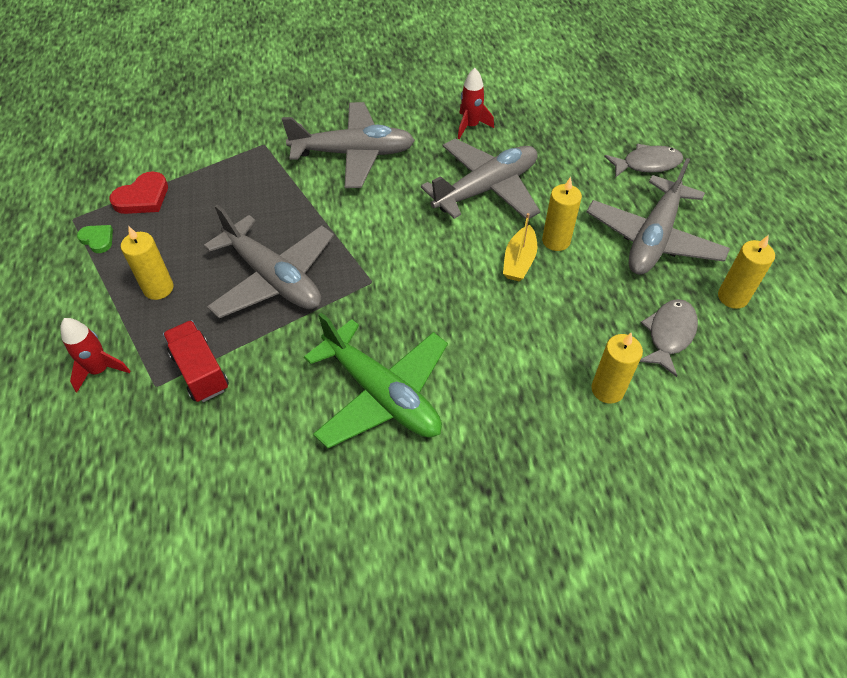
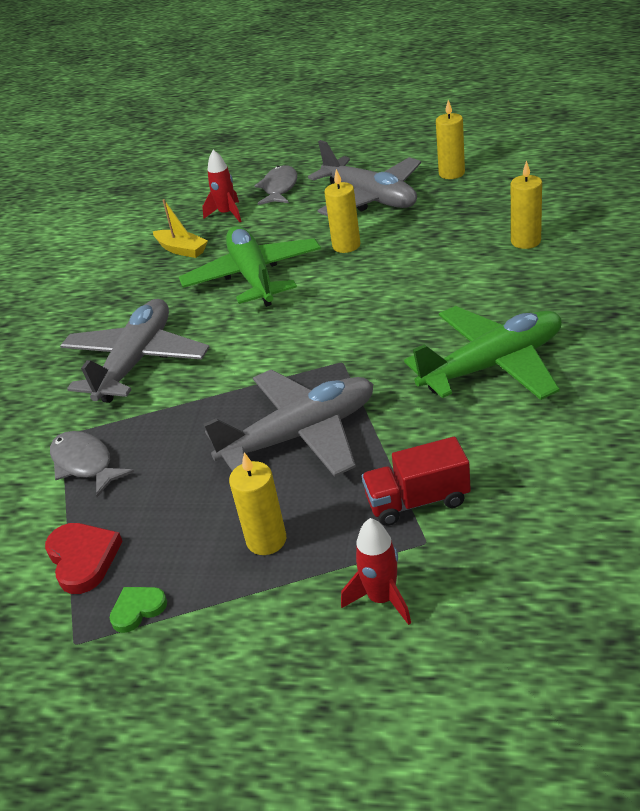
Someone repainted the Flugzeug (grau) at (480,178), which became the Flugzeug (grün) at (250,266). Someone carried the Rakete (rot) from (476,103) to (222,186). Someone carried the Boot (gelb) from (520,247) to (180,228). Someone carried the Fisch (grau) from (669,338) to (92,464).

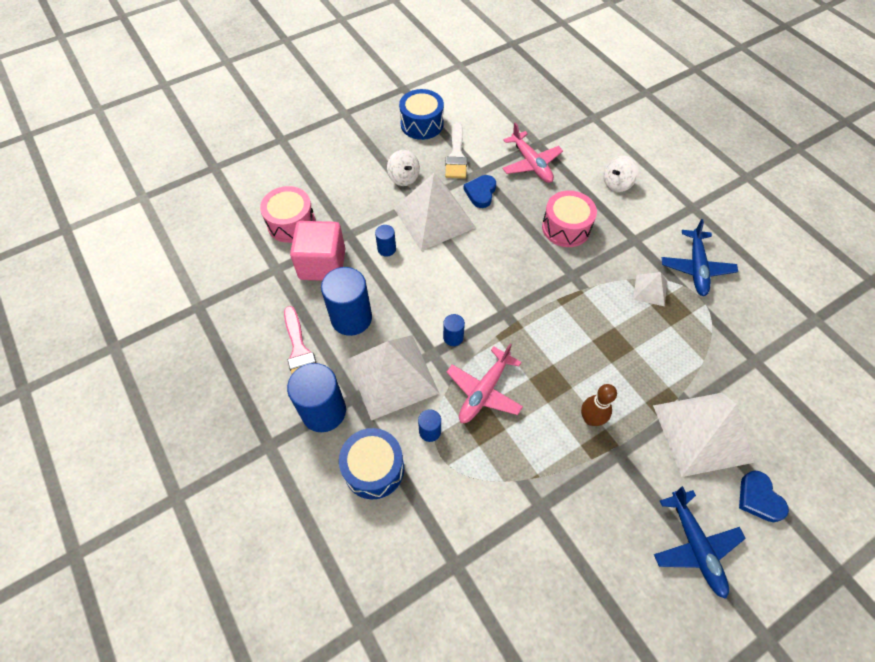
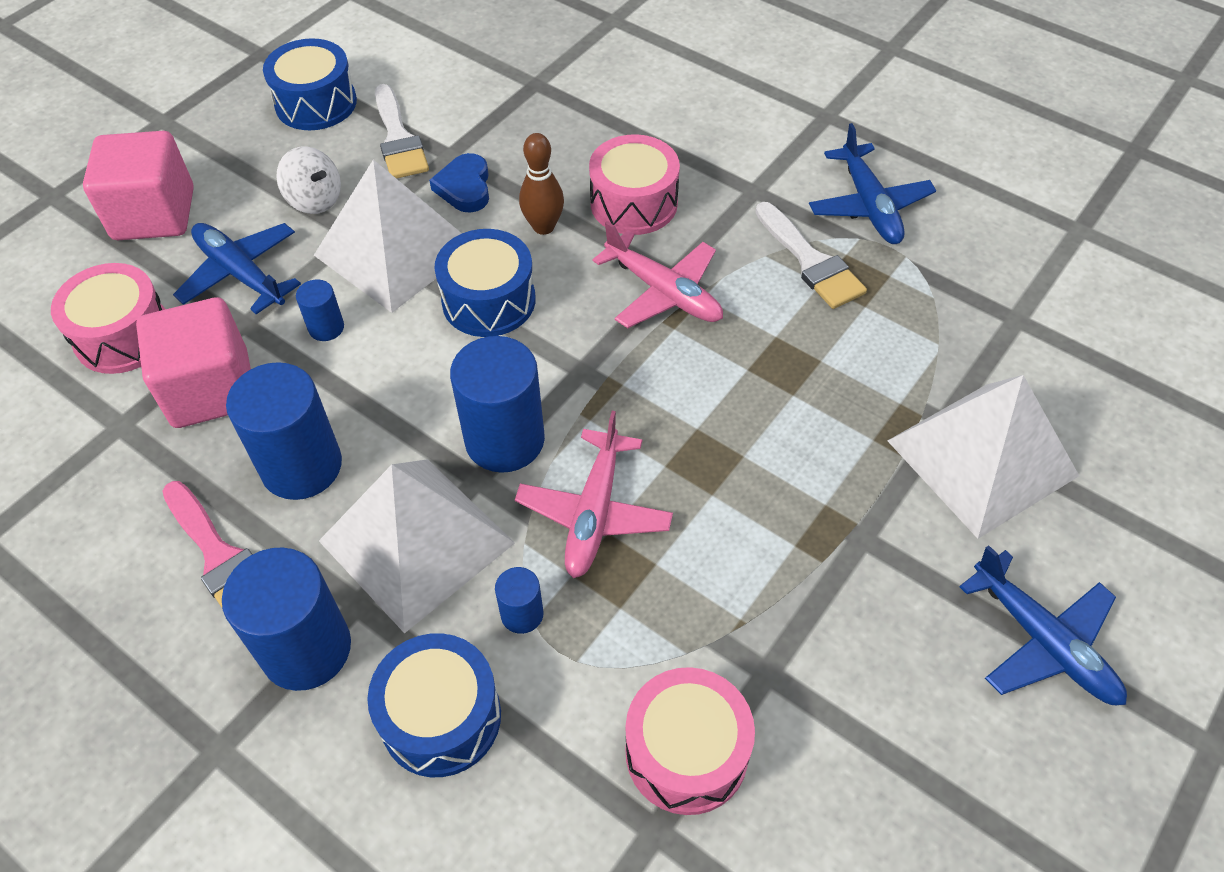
Someone scaled the Vollzylinder (blau) at (454,330) by 2.07. Someone carried the Flugzeug (rosa) from (532,153) to (657,274). Someone carried the Bowlingkegel (braun) from (599,405) to (541,184). Someone took away the Kreisel (weiß) at (620,174). Someone swapped the Pyramide (weiß) at (650,289) for the Pinsel (weiß) at (811,255). Someone took away the Herz (blau) at (764,496). Someone put down the Kubus (rosa) at (138,185). Someone put down the Flugzeug (blau) at (237,268). Someone put down the Trommel (blau) at (485,283). Someone put down the Trommel (rosa) at (690,741).

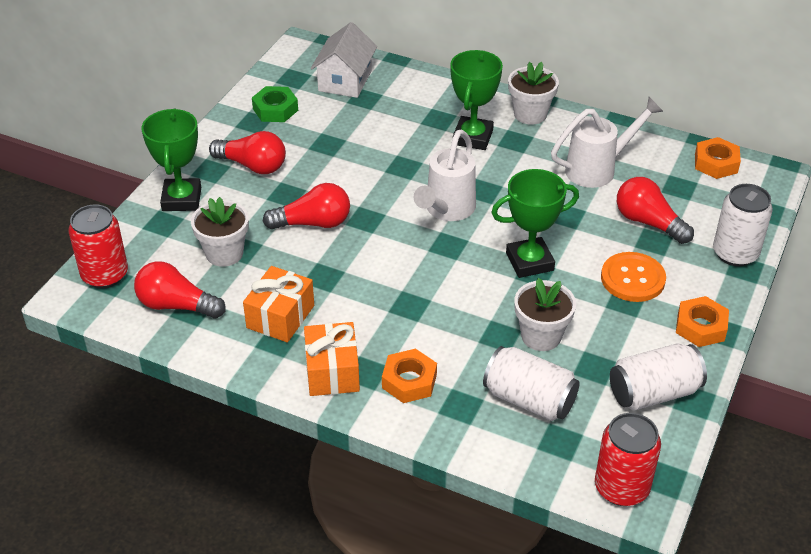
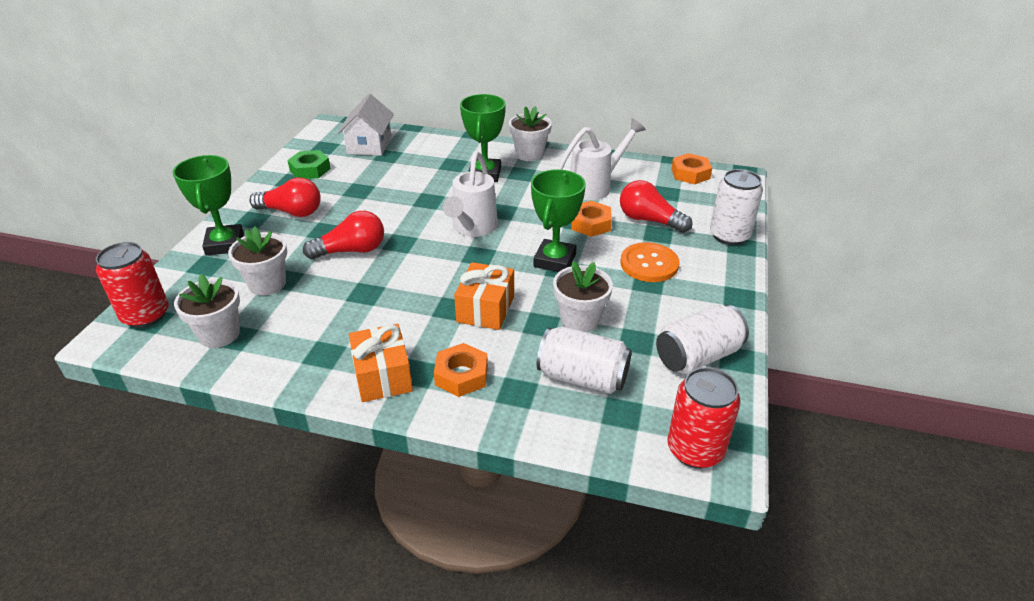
Someone swapped the Glühbirne (rot) at (180,290) for the Blumentopf (weiß) at (207,311). Someone carried the Geschenk (orange) from (278,304) to (484,296). Someone rotated the Pokal (grün) at (535,223) by 45 degrees counterclockwise. Someone carried the Sechskantmutter (orange) from (702,321) to (591,219).

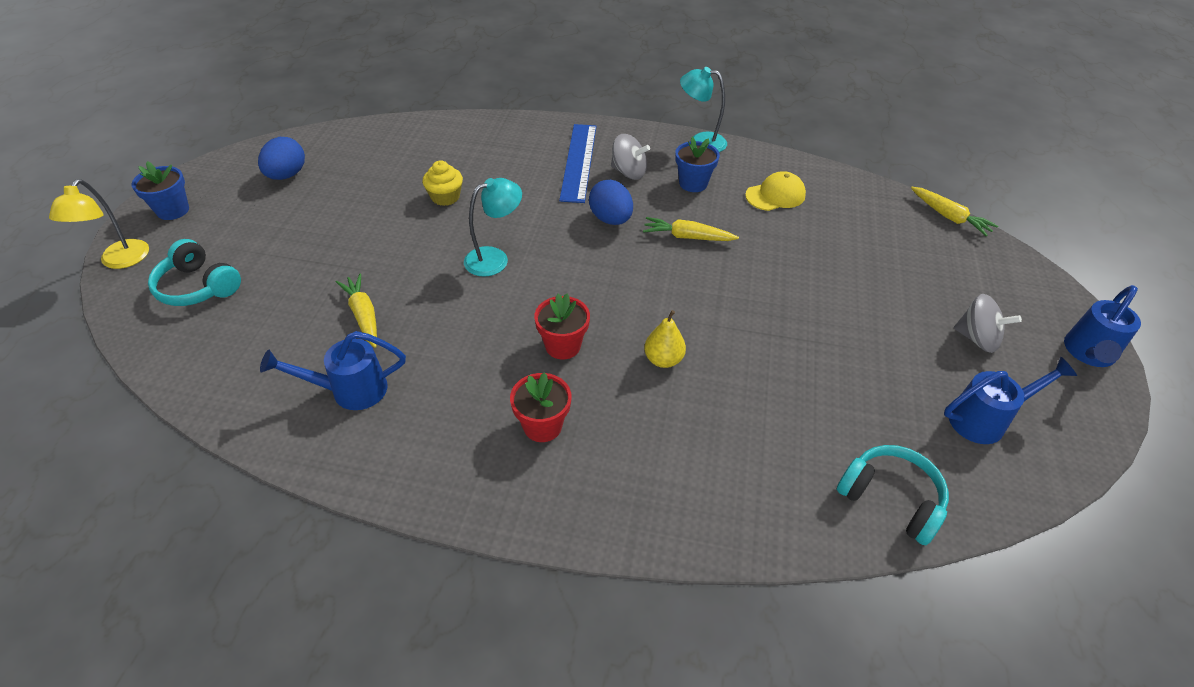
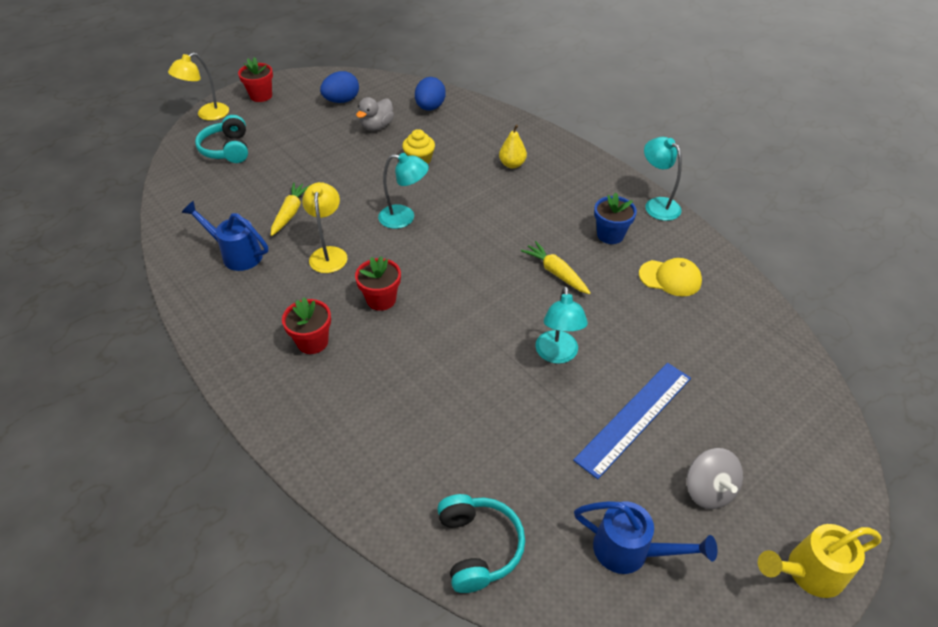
Someone repainted the Blumentopf (blau) at (160,190), which became the Blumentopf (rot) at (255,79). Someone carried the Lineal (blau) from (577,163) to (632,421). Someone carried the Ei (blau) from (611,202) to (430,94). Someone took away the Kreisel (grau) at (630,157). Someone carried the Birne (gelb) from (665,339) to (513,147). Someone took away the Karotte (gelb) at (954,211). Someone repainted the Gießkanne (blau) at (1102,326), which became the Gießkanne (gelb) at (820,561). Someone put down the Lampe (gelb) at (325,227). Someone put down the Ente (grau) at (375,114). Someone put down the Lampe (türkis) at (561,325).

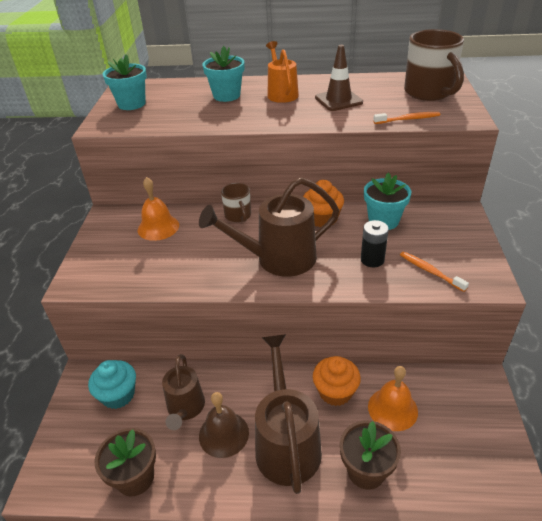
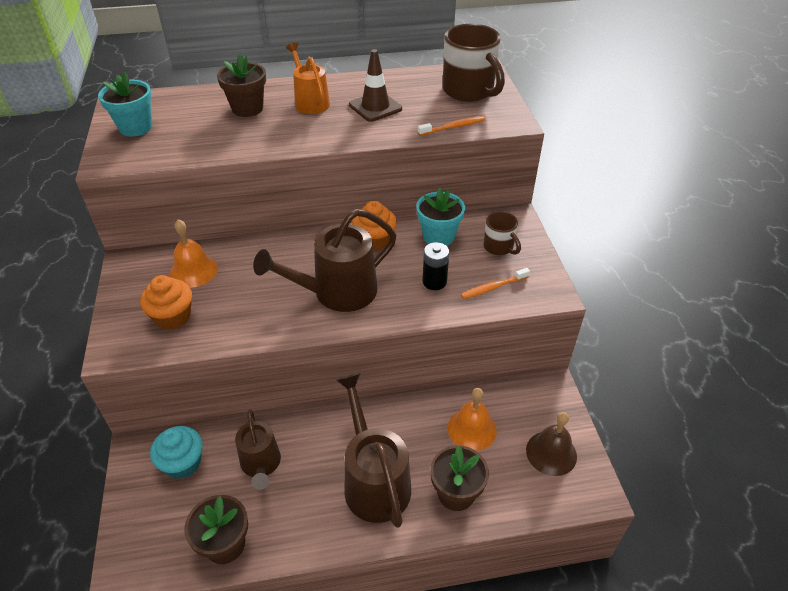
Someone carried the Glocke (braun) from (224,425) to (551,444). Someone repainted the Blumentopf (türkis) at (223,74), which became the Blumentopf (braun) at (241,85). Someone carried the Tasse (braun) from (236,202) to (502,233). Someone carried the Muffin (orange) from (337,381) to (166,302). Someone rotated the Zahnbürste (orange) at (434,271) by 60 degrees counterclockwise.

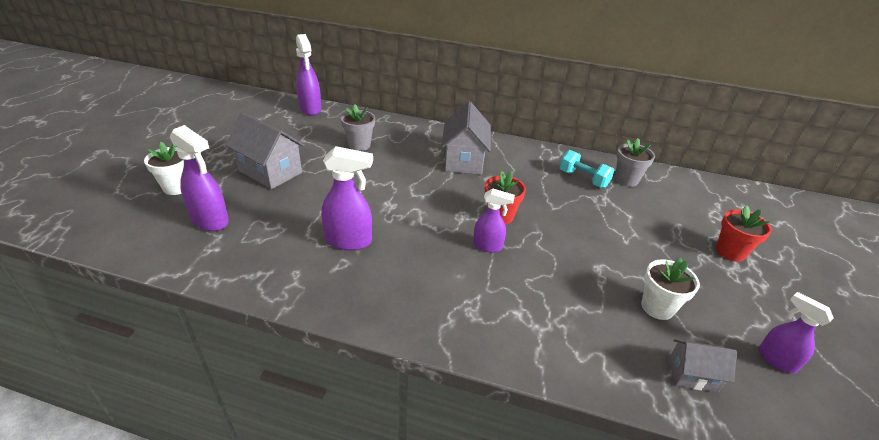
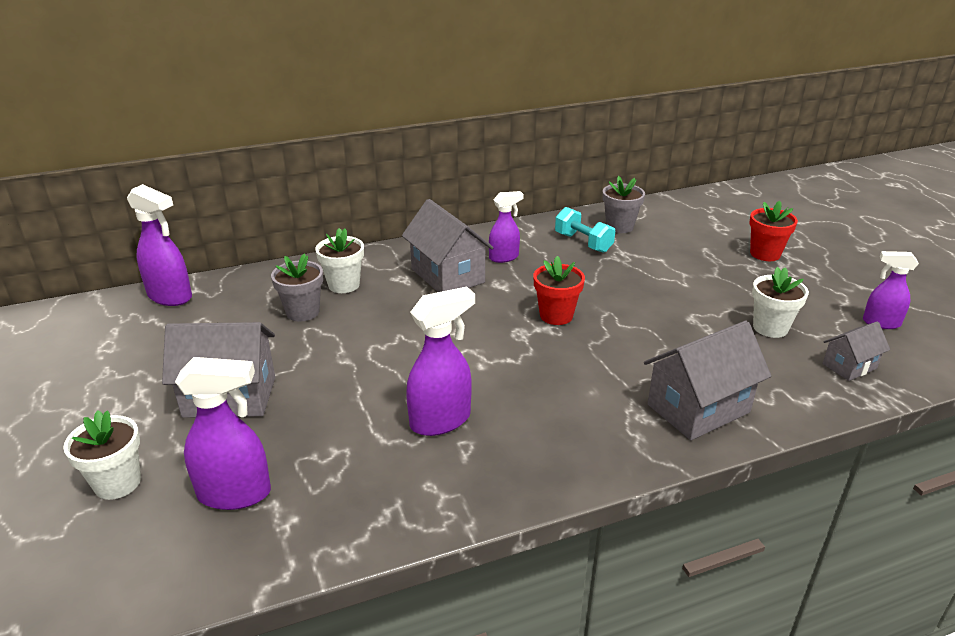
Someone carried the Sprühflasche (lila) from (494,220) to (506,227). Someone rotated the Hantel (türkis) at (587,169) by 45 degrees clockwise. Someone put down the Blumentopf (weiß) at (339,260). Someone put down the Haus (grau) at (707,380).

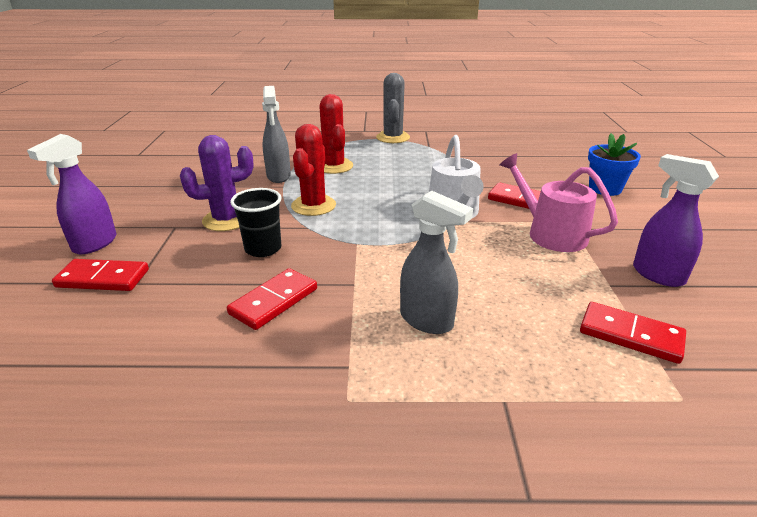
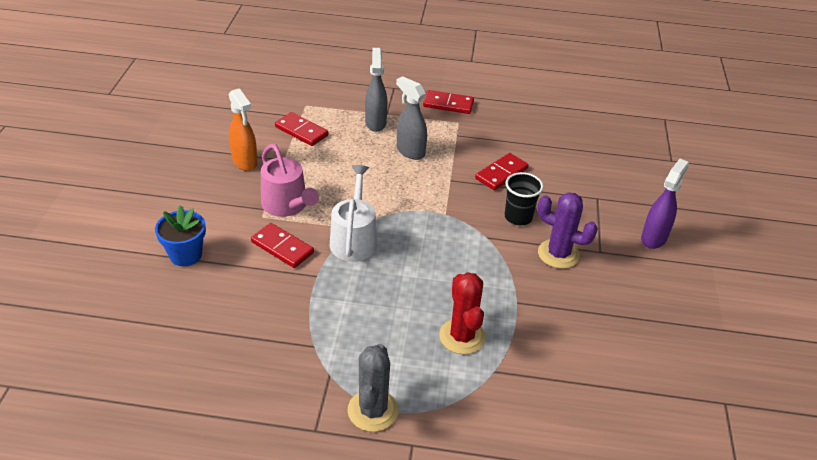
Someone carried the Dominostein (rot) from (100,275) to (448,102). Someone rotated the Kaktus (lila) at (217,183) by 45 degrees clockwise. Someone carried the Sprühflasche (grau) from (276,134) to (376,90). Someone took away the Kaktus (rot) at (313,170). Someone repainted the Sprühflasche (lila) at (676,220), which became the Sprühflasche (orange) at (243,129).

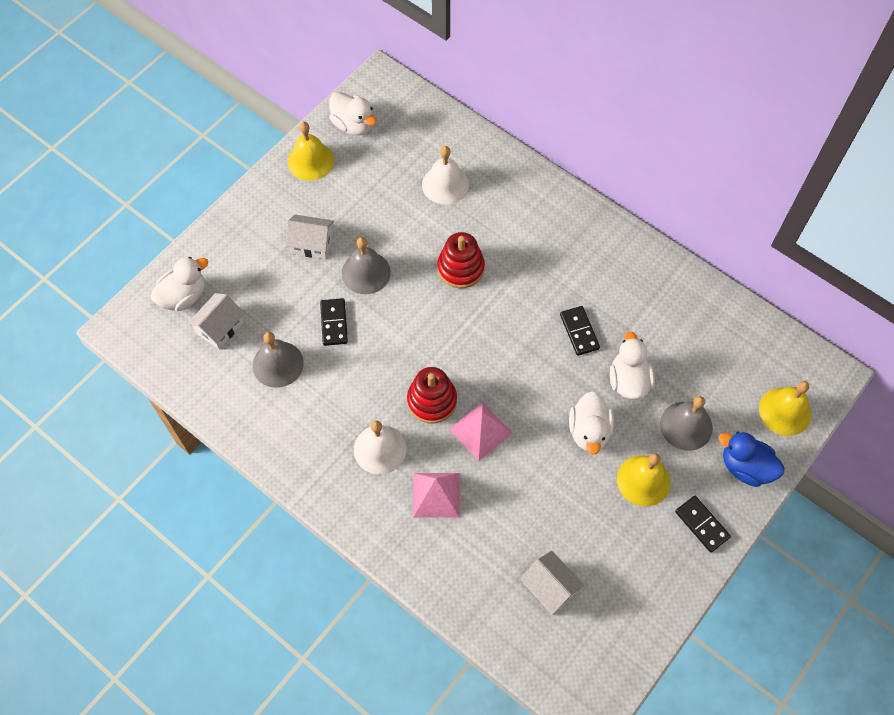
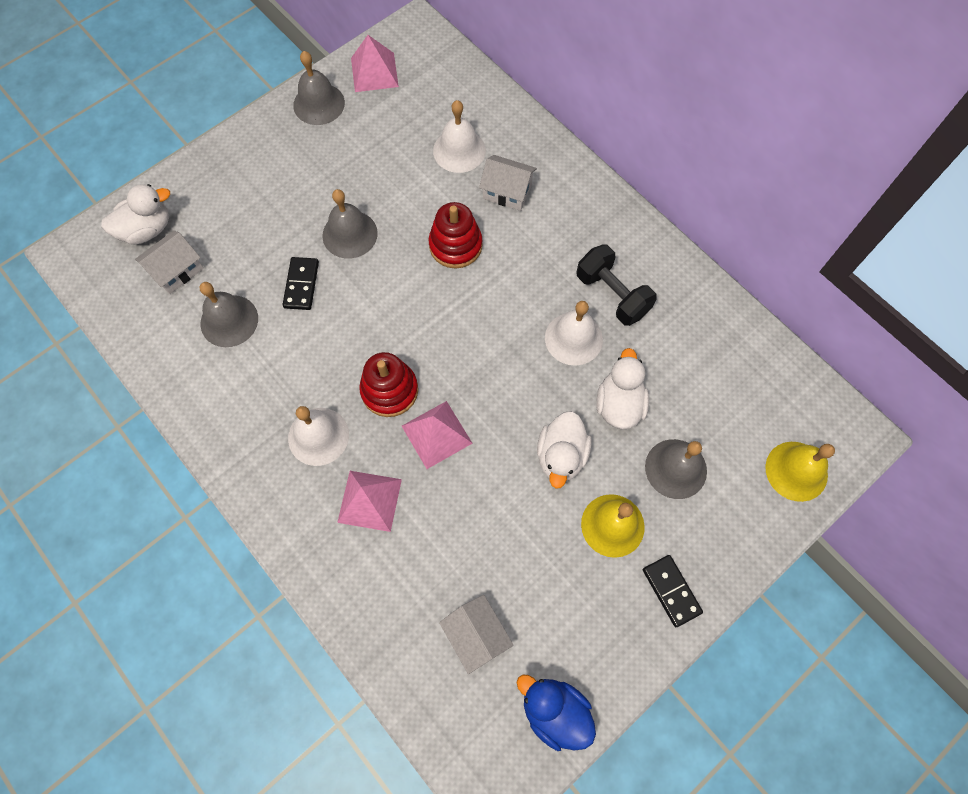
Someone carried the Haus (weiß) from (309,236) to (508,183). Someone repainted the Glocke (gelb) at (311,151), which became the Glocke (grau) at (319,88). Someone swapped the Ente (weiß) at (353,114) for the Pyramide (rosa) at (375,63). Someone swapped the Dominostein (schwarz) at (580,331) for the Glocke (weiß) at (574,333). Someone carried the Ente (blau) from (751,459) to (556,713). Someone put down the Hantel (schwarz) at (617,285).

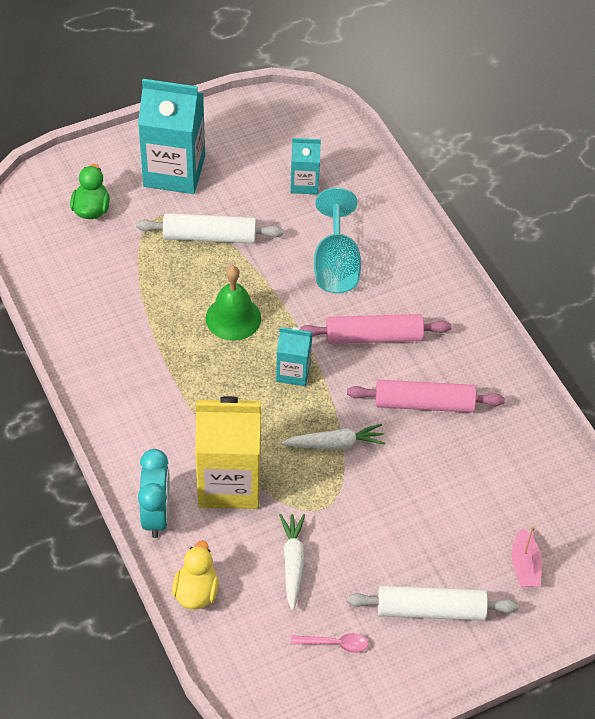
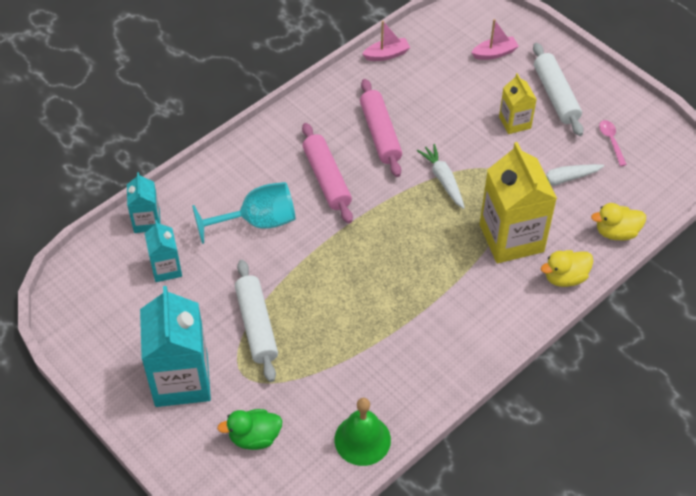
Someone swapped the Wecker (türkis) at (154,493) for the Ente (gelb) at (567,268). Someone carried the Glocke (grün) from (233,303) to (362,432). Someone carried the Getränkekarton (türkis) from (294,356) to (143,202). Someone put down the Boot (rosa) at (386,41). Someone put down the Getränkekarton (gelb) at (518,103).

